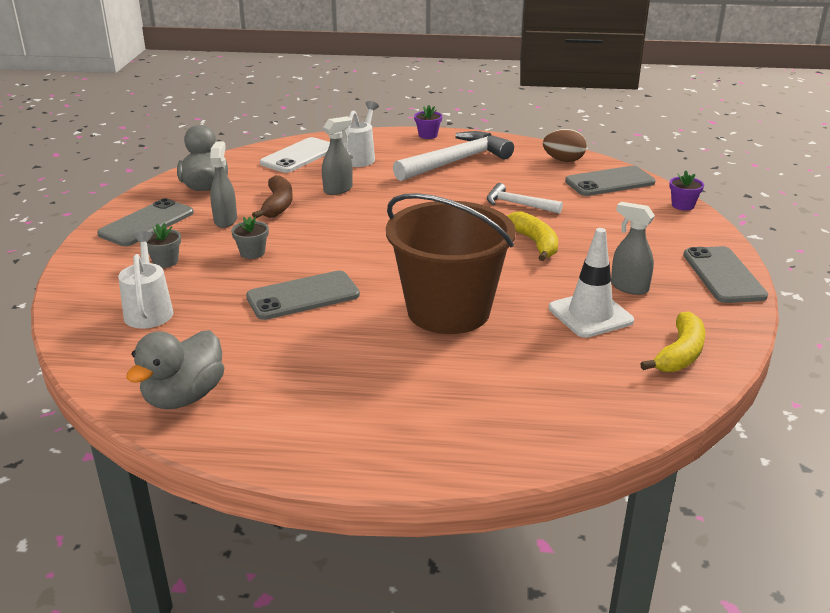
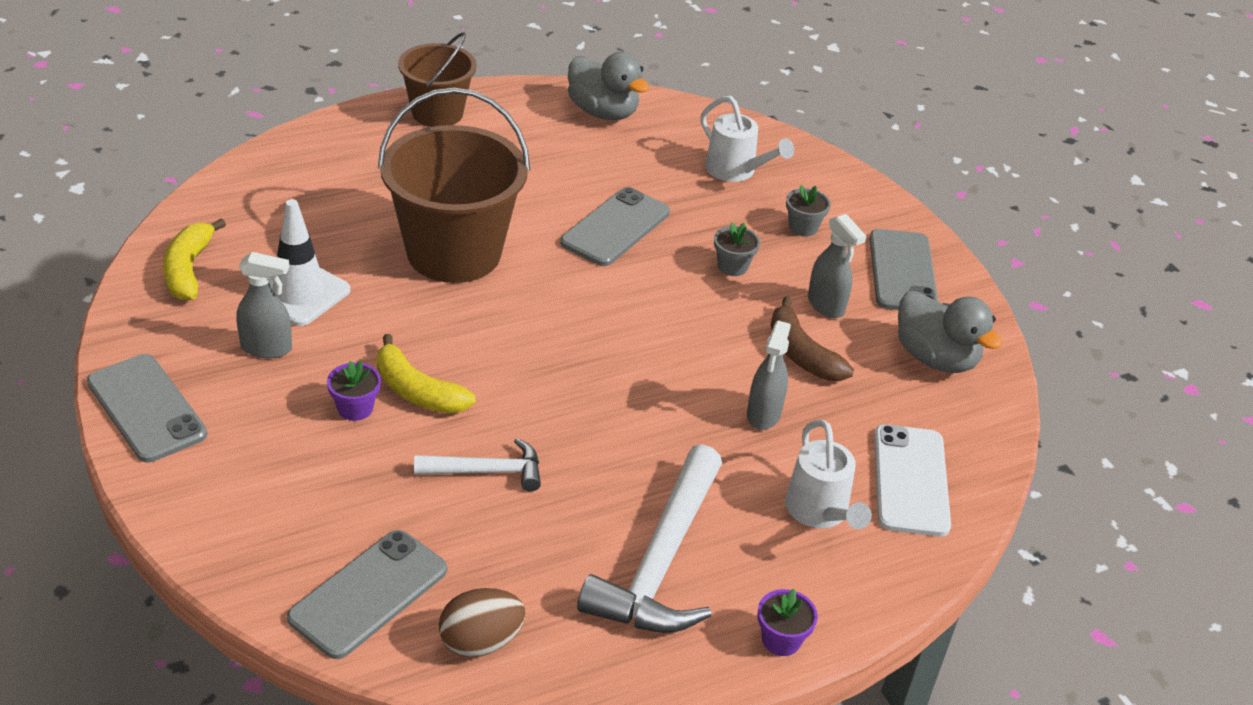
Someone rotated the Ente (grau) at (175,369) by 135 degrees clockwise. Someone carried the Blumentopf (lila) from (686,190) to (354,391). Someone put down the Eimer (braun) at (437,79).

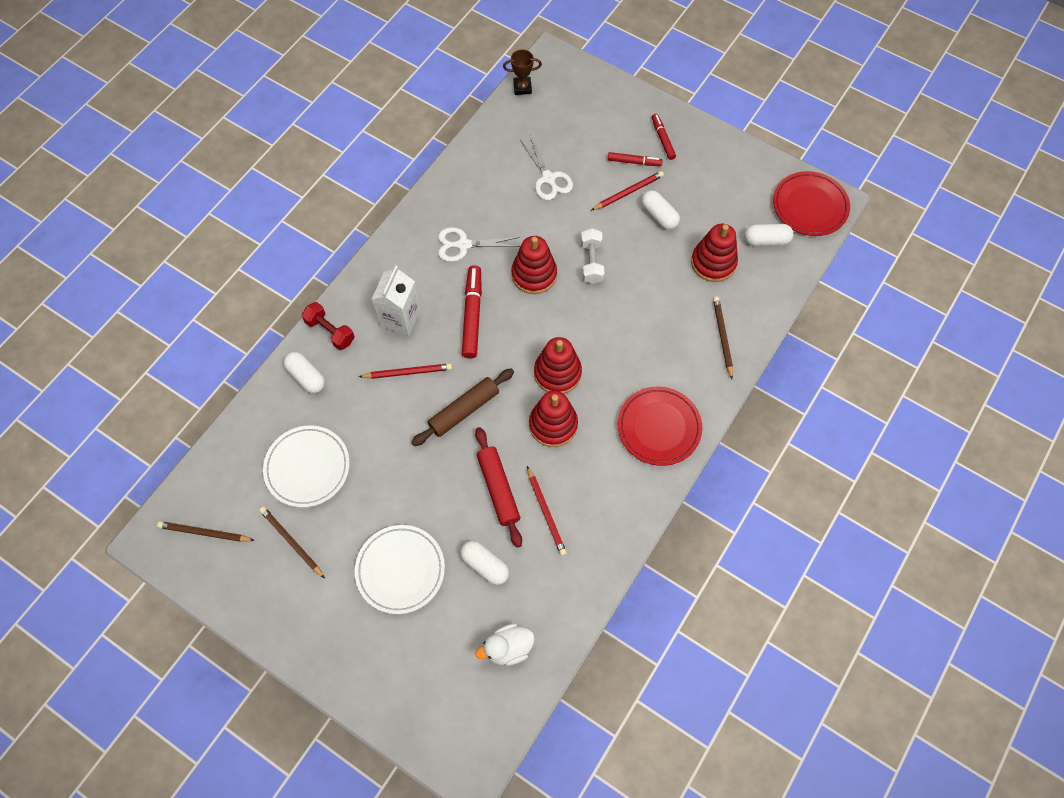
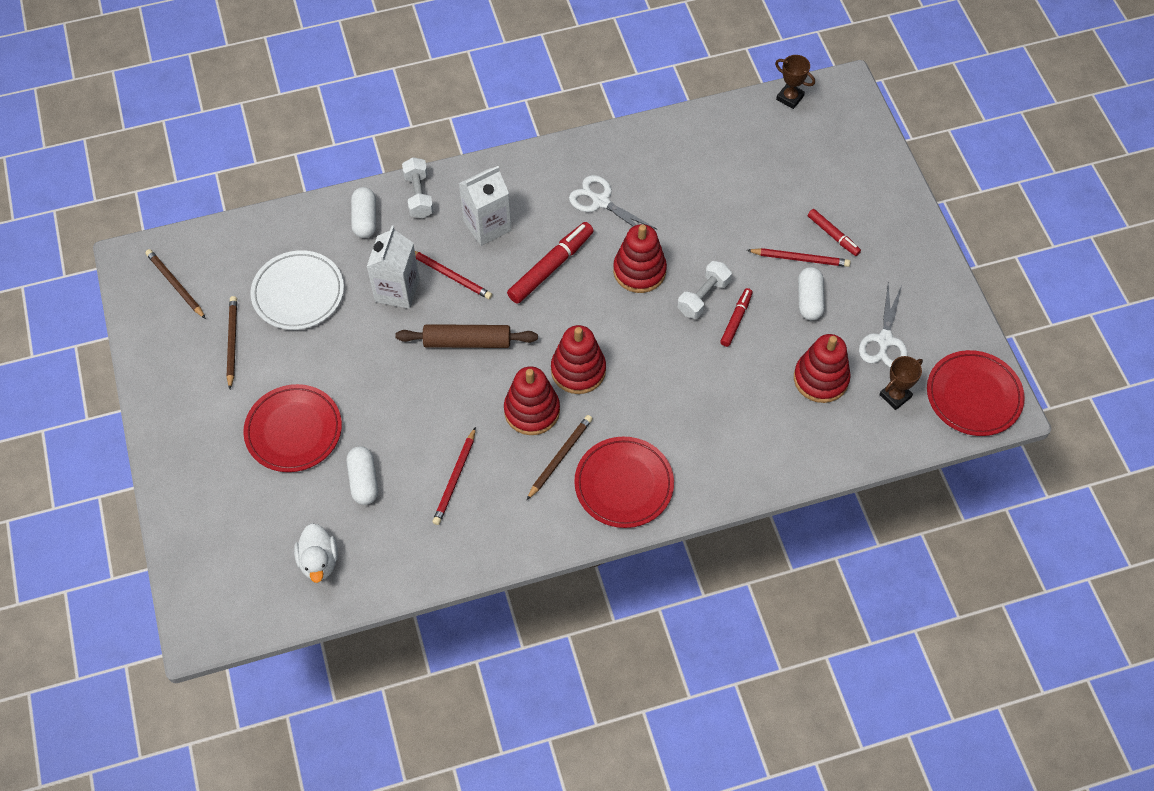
Someone repainted the Hantel (rot) at (328,326), which became the Hantel (weiß) at (418,187). Someone repainted the Teller (weiß) at (400,569), which became the Teller (rot) at (292,428). Someone took away the Nudelholz (rot) at (498,487). Someone rotated the Ente (weiß) at (505,645) by 120 degrees counterclockwise. Someone carried the Schere (weiß) from (546,168) to (883,326). Someone carried the Filzstift (rot) from (664,137) to (736,317). Someone carried the Bleistift (braun) from (723,338) to (560,457). Someone swapped the Kapsel (weiß) at (769,235) for the Pokal (braun) at (901,383). Someone put down the Getränkekarton (weiß) at (393,267).

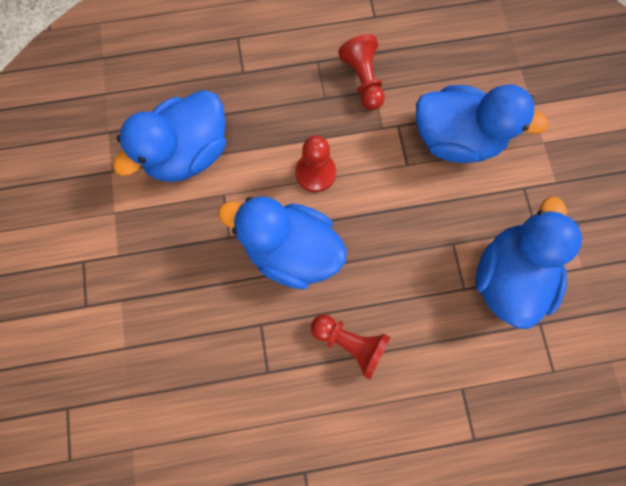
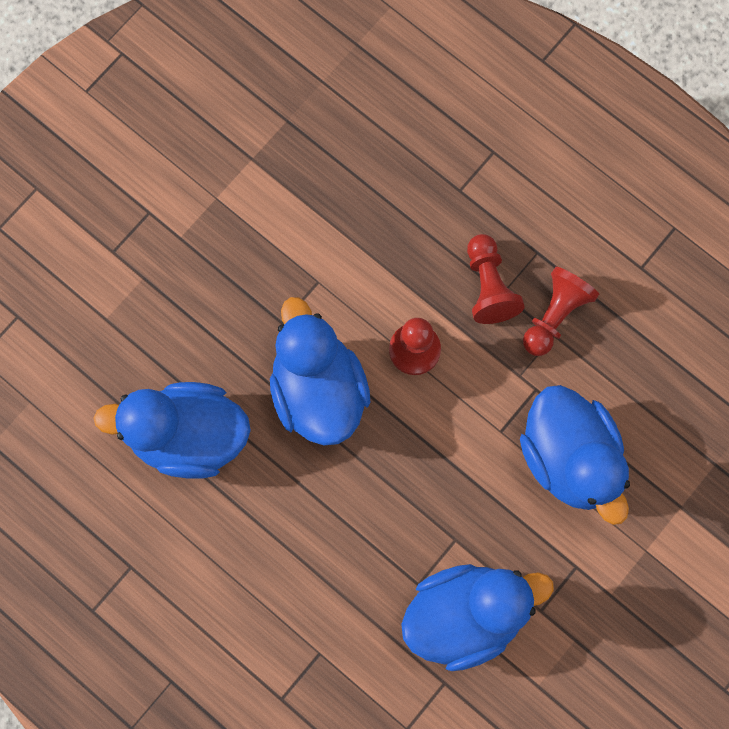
Someone carried the Ente (blau) from (169,136) to (172,430). Someone carried the Bauer (rot) from (351,346) to (496,279).

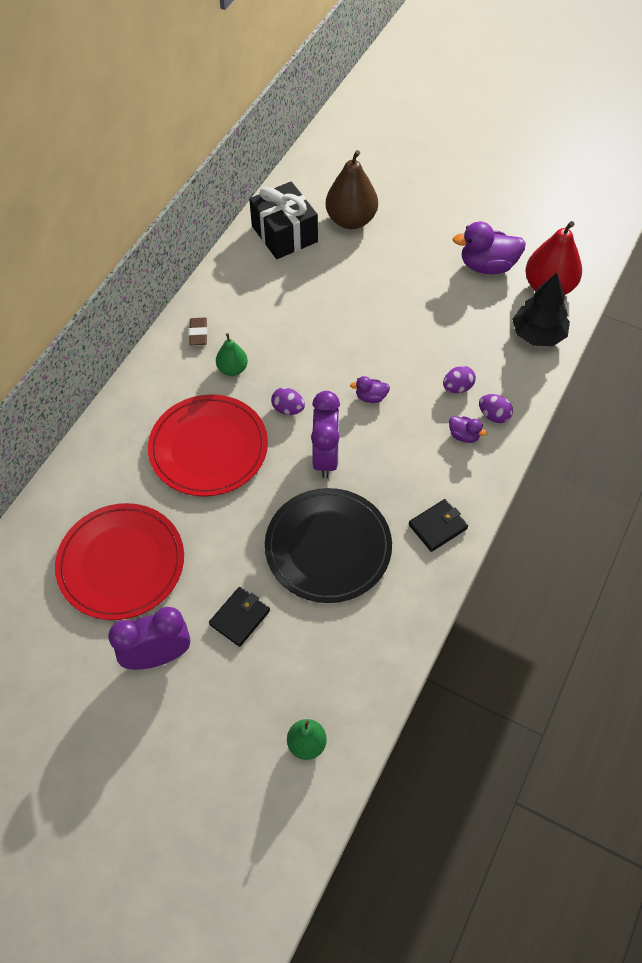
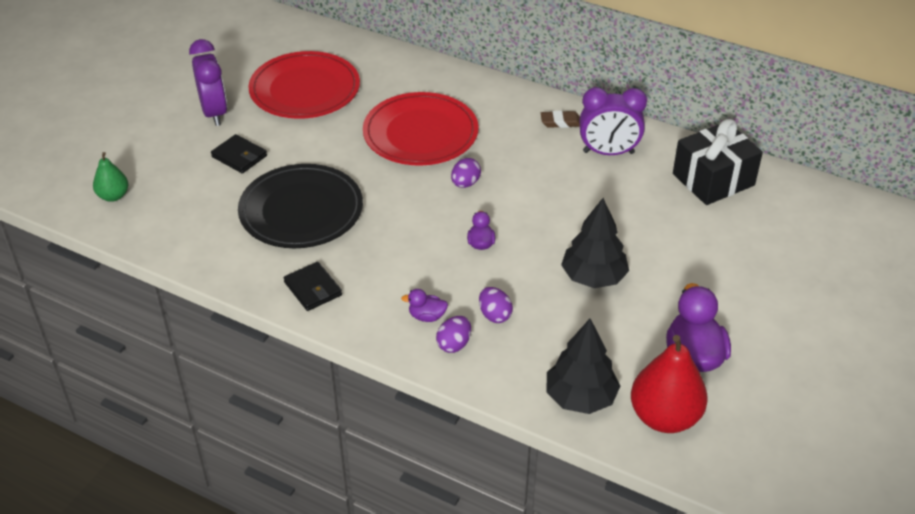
Someone took away the Birne (grün) at (232,354). Someone carried the Wecker (lila) from (325,435) to (613,121). Someone took away the Birne (braun) at (352,189). Someone rotated the Ente (lila) at (468,429) by 60 degrees clockwise. Someone put down the Baum (schwarz) at (595,243).

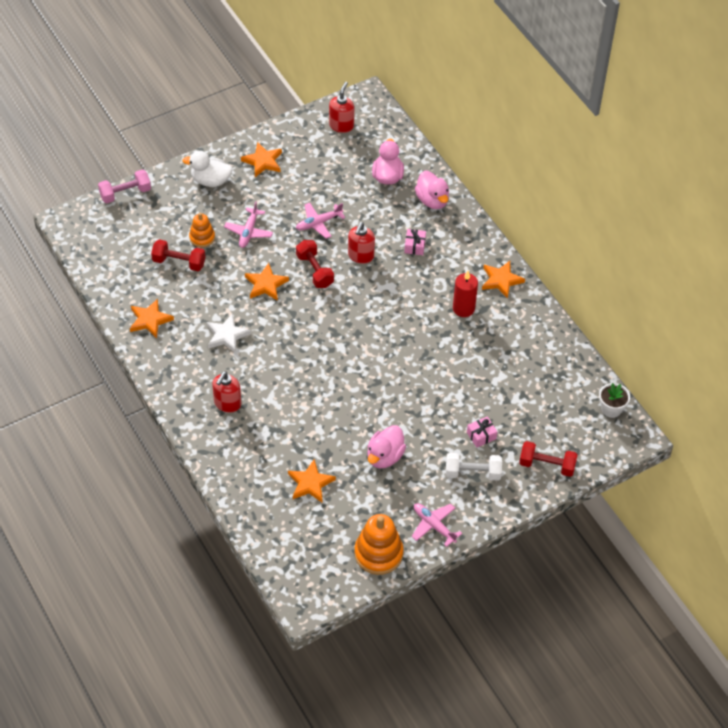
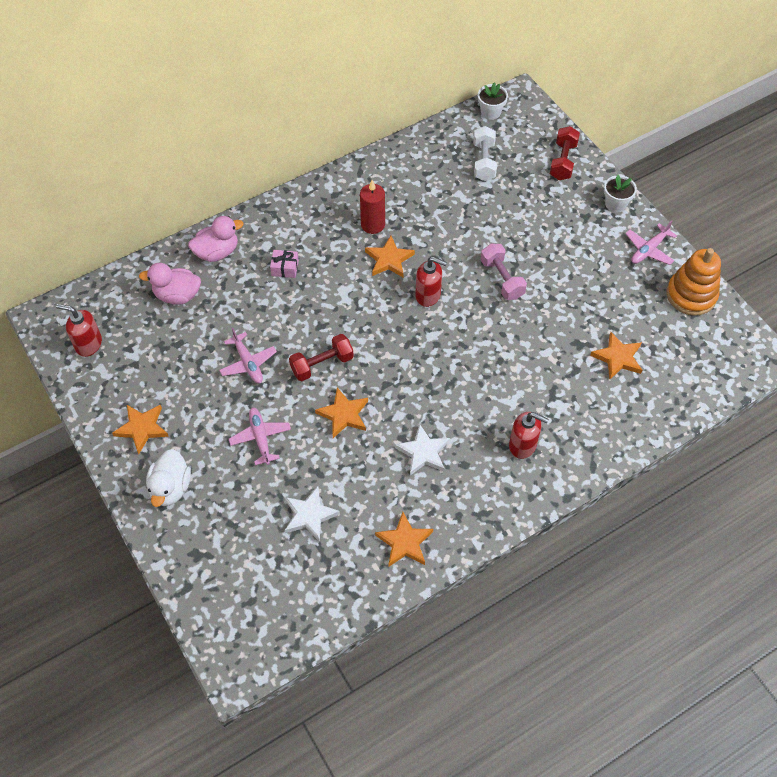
Someone carried the Hantel (rosa) from (124,186) to (504,272). Someone swapped the Hantel (rot) at (178,255) for the Stern (weiß) at (312,514). Someone took away the Stapelspielzeug (orange) at (202,230). Someone rotated the Flugzeug (rosa) at (248,224) by 120 degrees counterclockwise. Someone carried the Seifenspender (rot) from (361,243) to (431,282). Someone took away the Ente (rosa) at (386,446). Someone carried the Hantel (weiß) from (474,467) to (485,153). Someone took away the Geschenk (rosa) at (482,432). Someone carried the Stern (orange) from (503,280) to (390,256). Someone put down the Blumentopf (weiß) at (620,193).

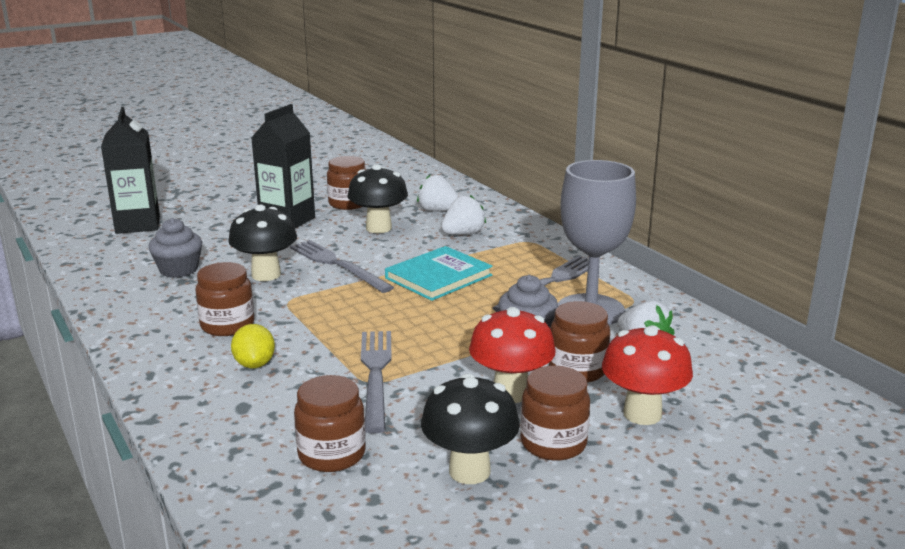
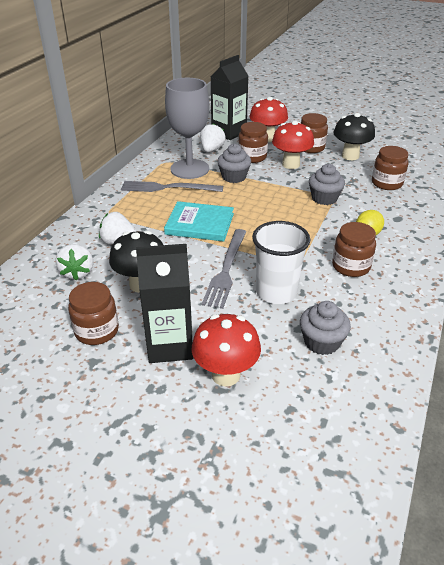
Someone carried the Getränkekarton (schwarz) from (130,170) to (229,97). Someone swapped the Pilz (schwarz) at (262,243) for the Becher (weiß) at (281,262). Someone swapped the Gabel (grau) at (376,382) for the Muffin (grau) at (327,184). Someone put down the Pilz (rot) at (226,350).

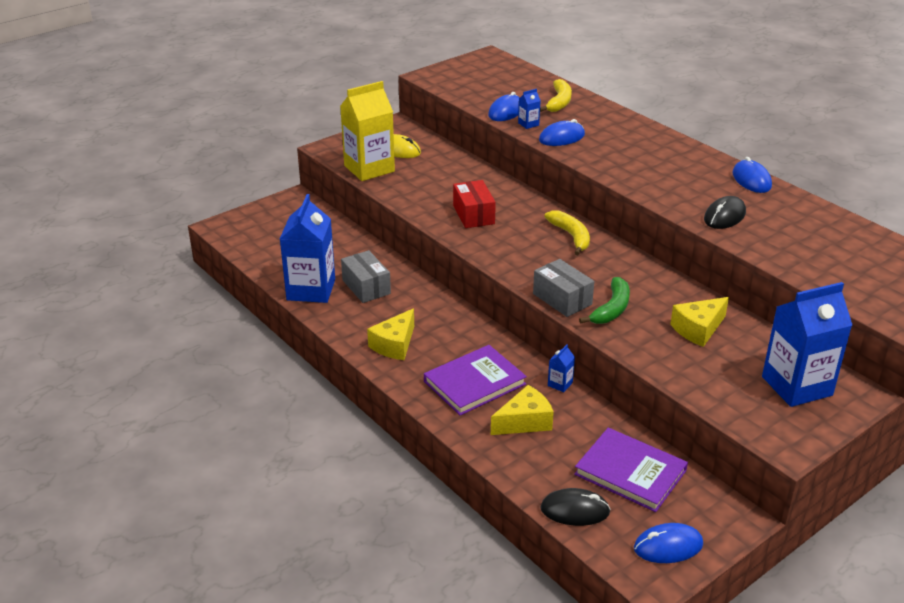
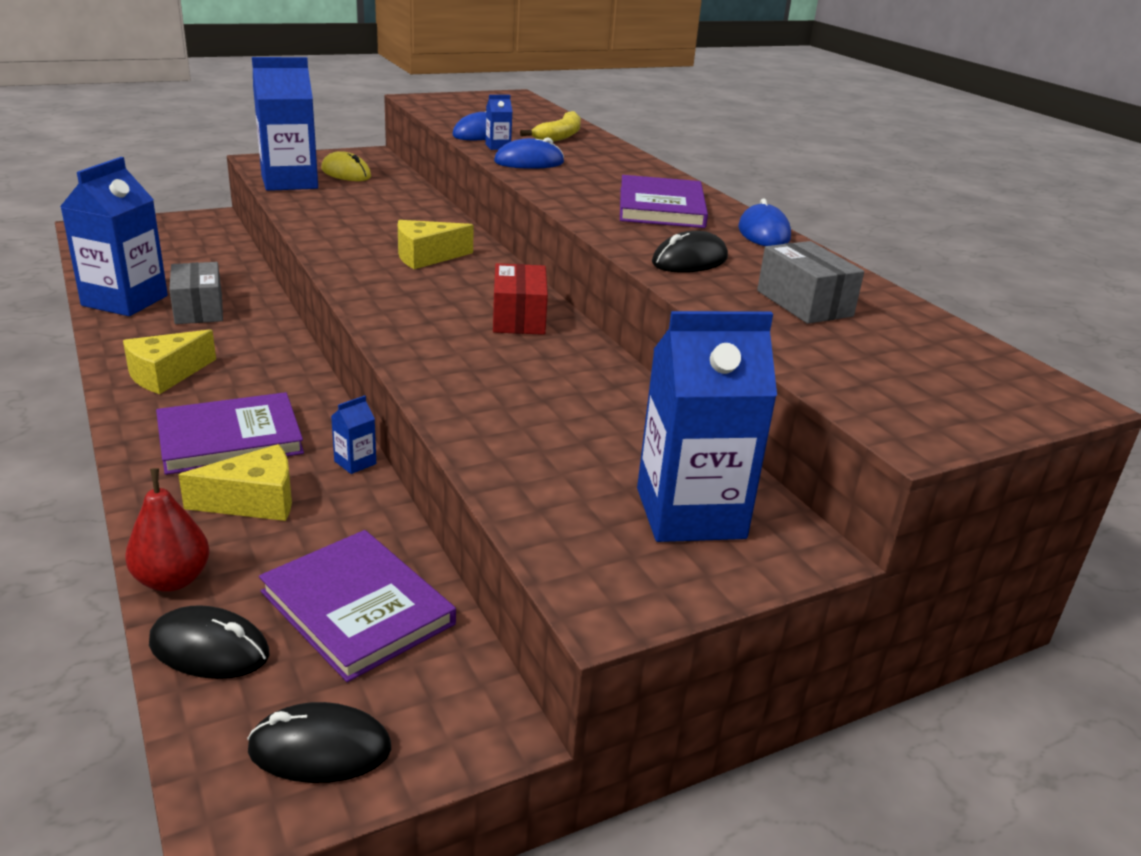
Someone repainted the Getränkekarton (gelb) at (367,131), which became the Getränkekarton (blau) at (285,124). Someone carried the Schachtel (rot) from (474,204) to (520,299). Someone carried the Schachtel (grau) from (563,288) to (810,282). Someone took away the Banane (gelb) at (567,232). Someone took away the Banane (grün) at (604,300). Someone repainted the Computermaus (blau) at (668,543), which became the Computermaus (schwarz) at (319,742). Someone carried the Käse (gelb) from (699,322) to (436,244). Someone put down the Birne (rot) at (167,530). Someone put down the Buch (lila) at (664,201).

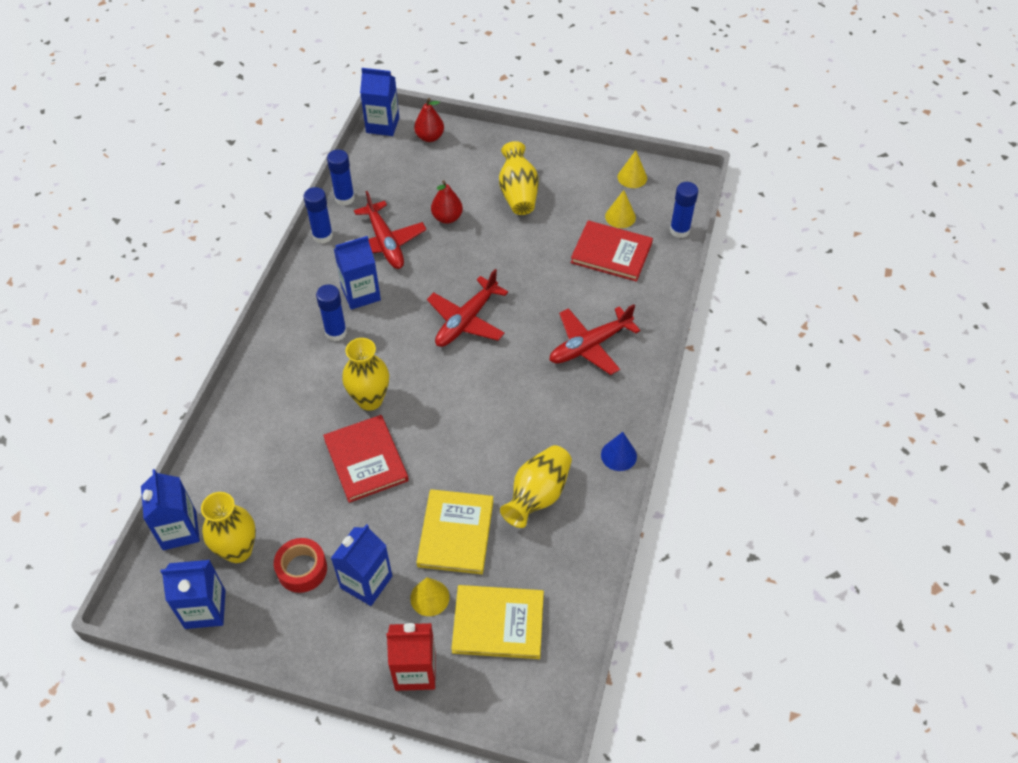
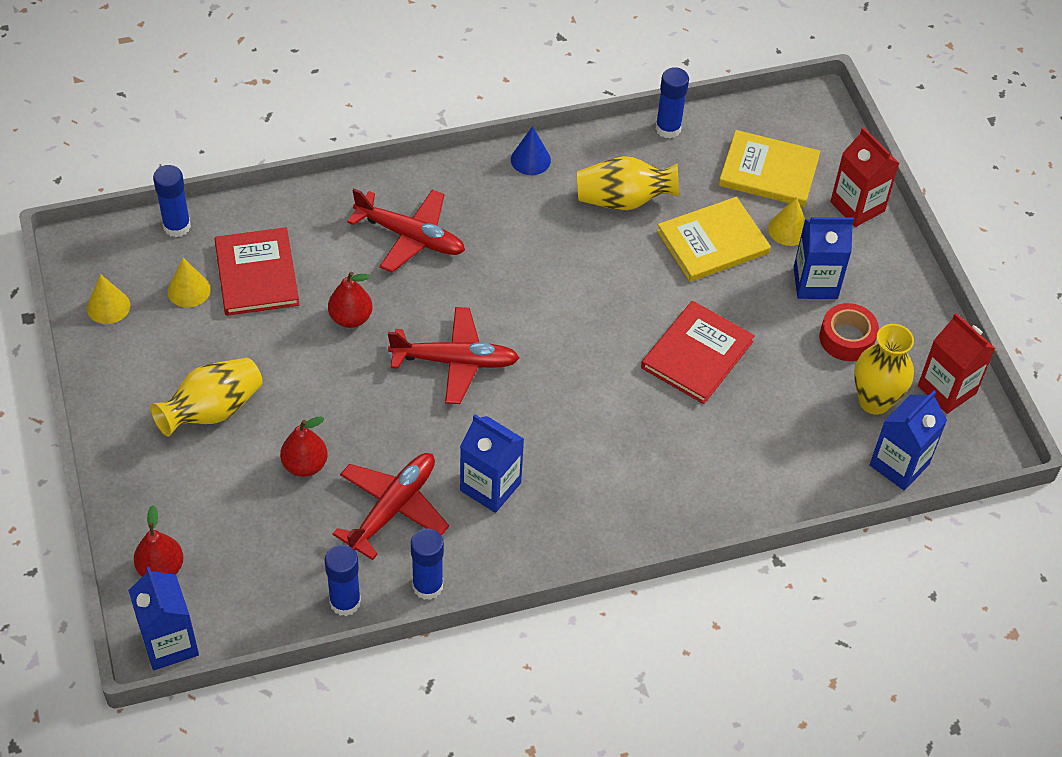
Someone repainted the Getränkekarton (blau) at (193,594), which became the Getränkekarton (rot) at (957,363). Someone carried the Klebestift (blau) from (331,312) to (672,102). Someone took away the Vase (gelb) at (365,374). Someone rotated the Buch (gelb) at (497,622) by 45 degrees counterclockwise. Someone put down the Birne (rot) at (350,300).

